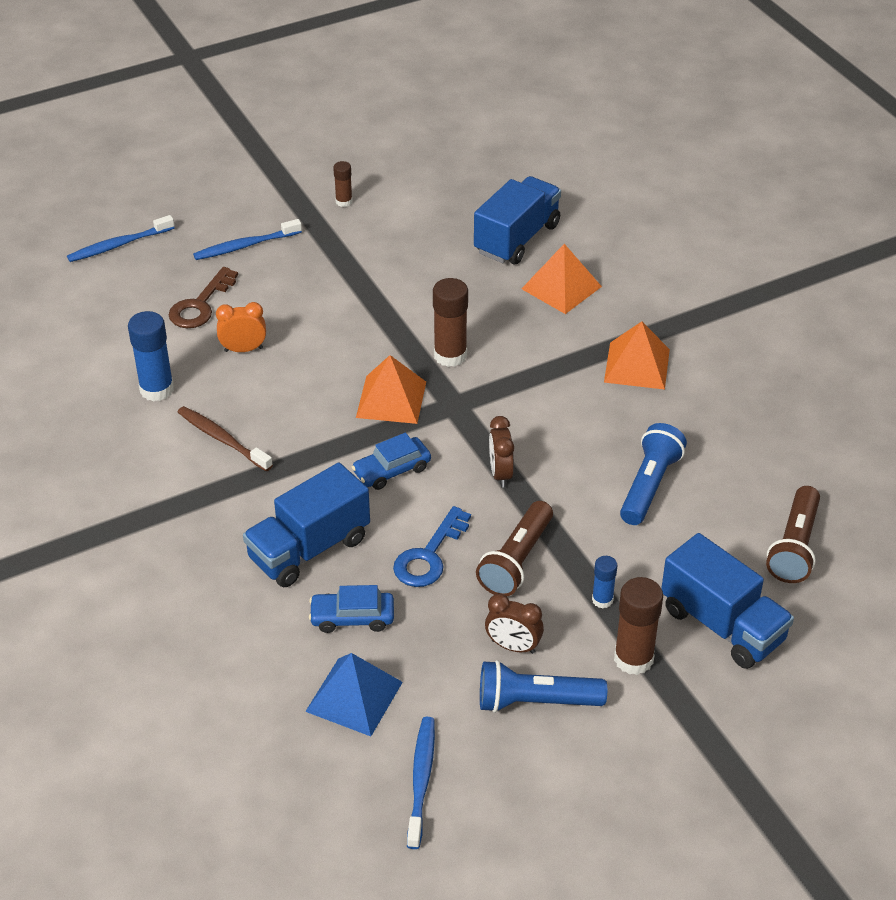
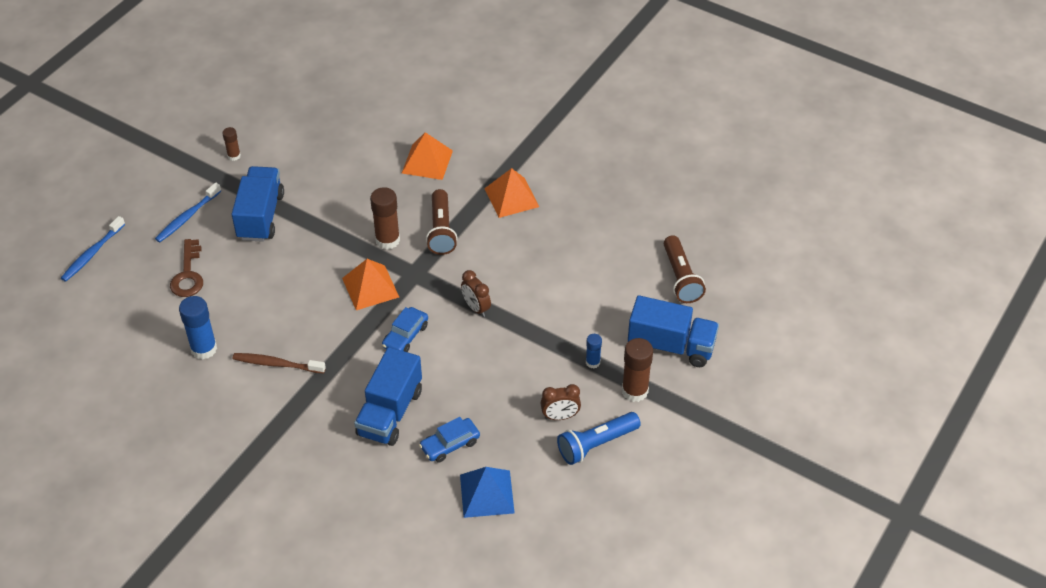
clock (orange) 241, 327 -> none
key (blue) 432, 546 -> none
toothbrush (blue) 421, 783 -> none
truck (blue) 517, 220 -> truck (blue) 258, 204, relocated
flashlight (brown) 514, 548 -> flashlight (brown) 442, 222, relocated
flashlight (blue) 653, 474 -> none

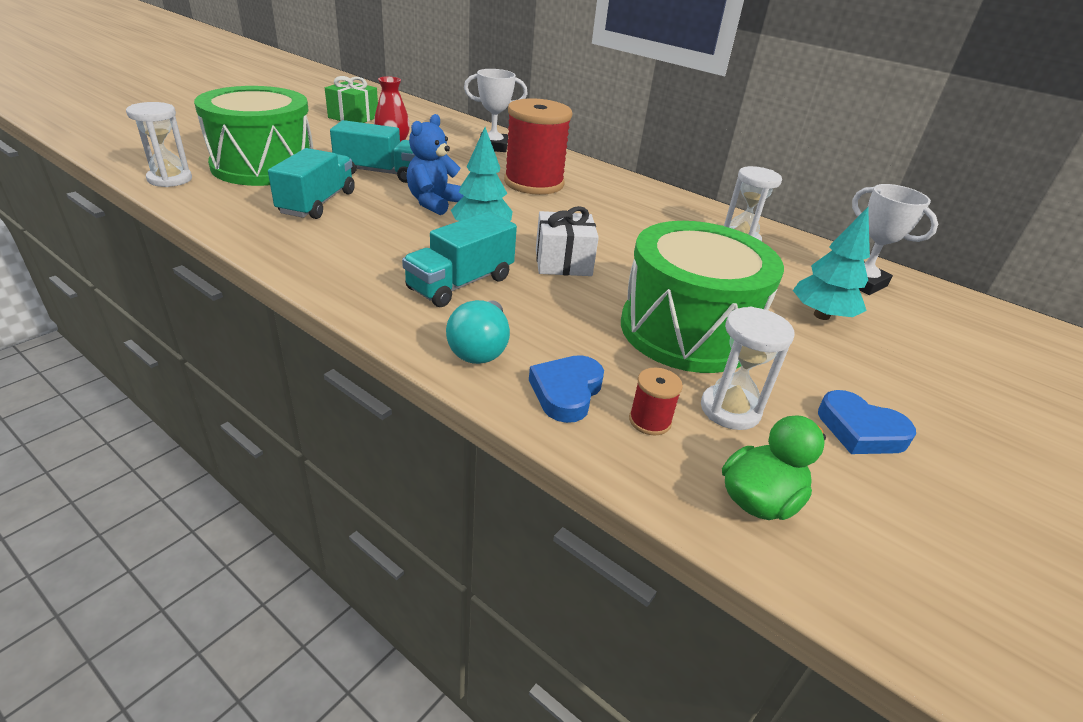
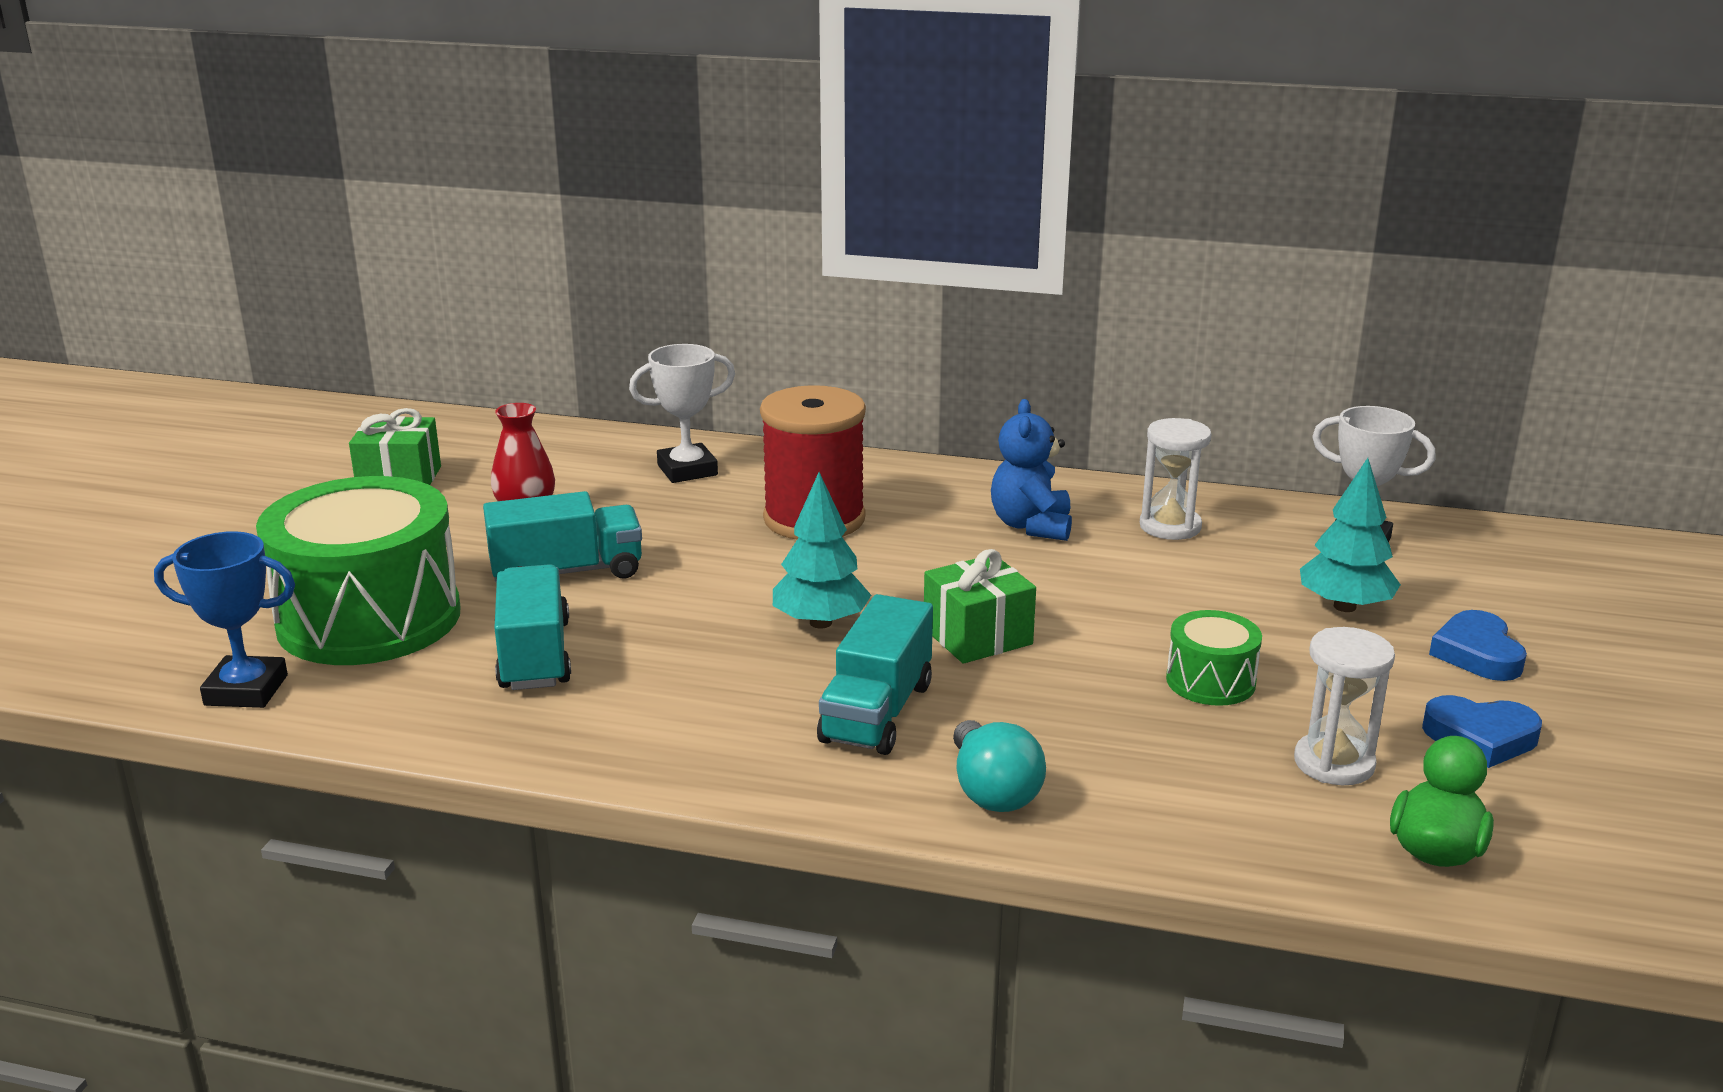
hourglass (white) 159, 144 -> trophy (blue) 224, 619
teddy bear (blue) 435, 164 -> teddy bear (blue) 1031, 470, relocated
heart (blue) 566, 389 -> heart (blue) 1478, 645, relocated
gift (white) 567, 241 -> gift (green) 980, 606
drum (green) 702, 297 -> drum (green) 1214, 658, x0.46
spool (red) 656, 402 -> none

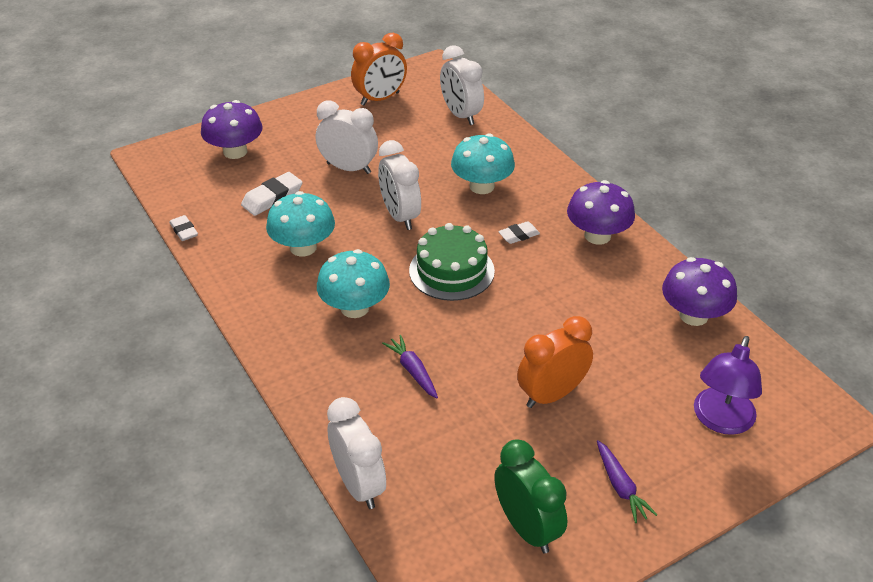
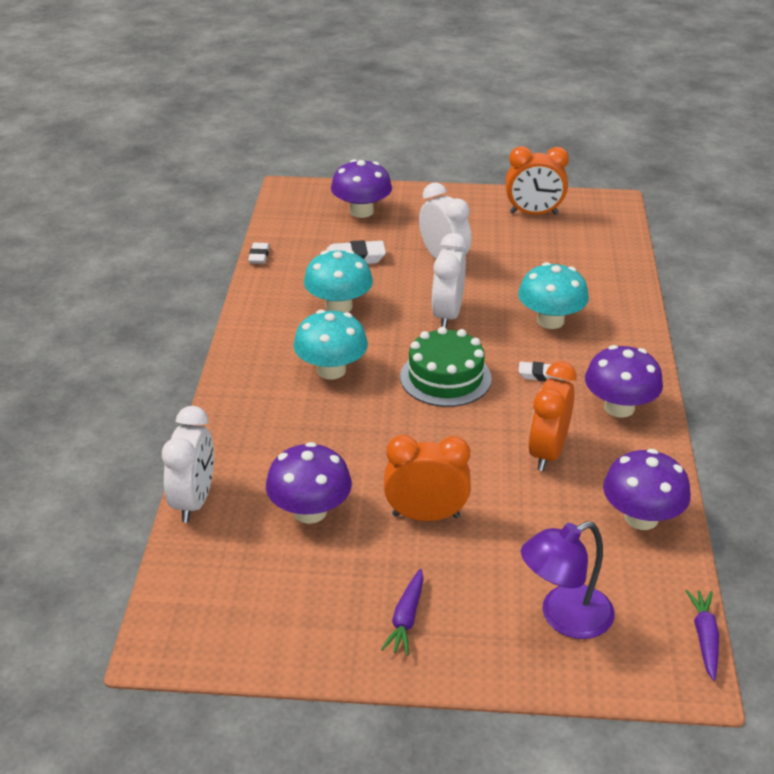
carrot (purple) 410, 366 -> carrot (purple) 702, 635, relocated
clock (white) 462, 85 -> none
clock (green) 530, 496 -> none
none -> mushroom (purple) 309, 483
none -> clock (orange) 552, 416

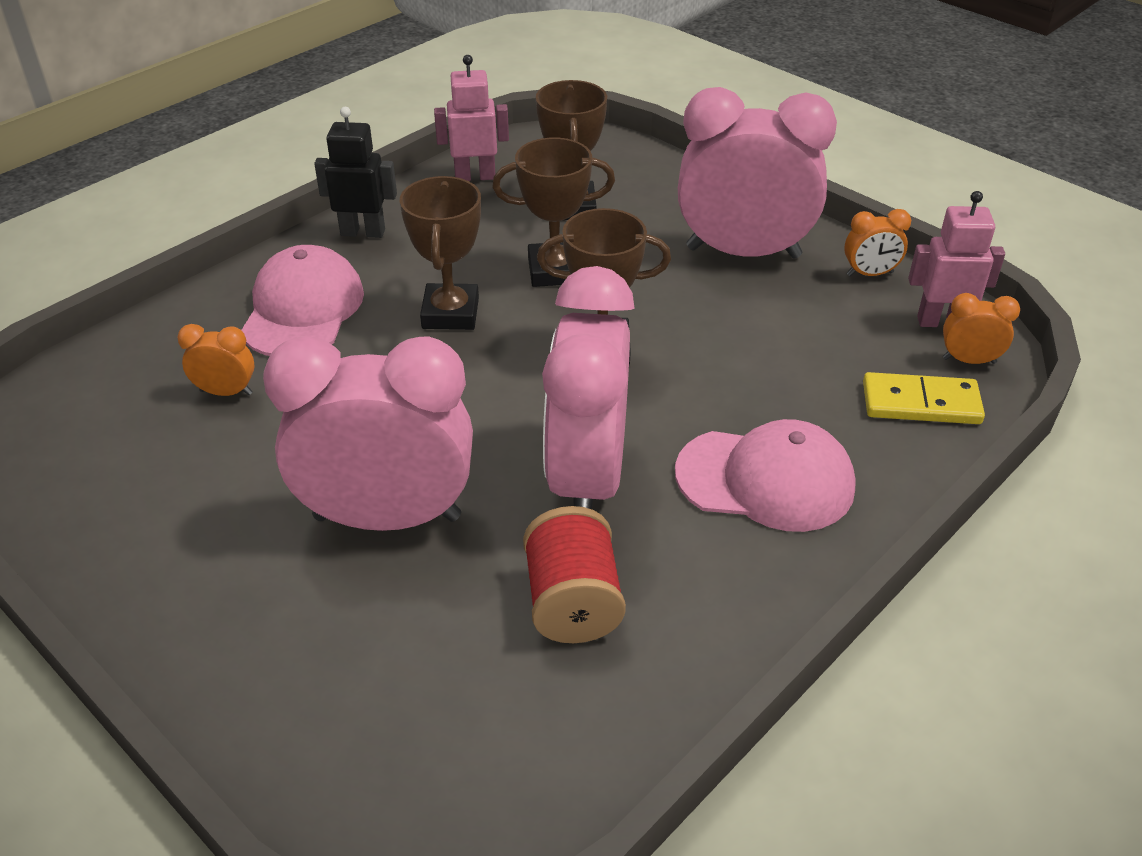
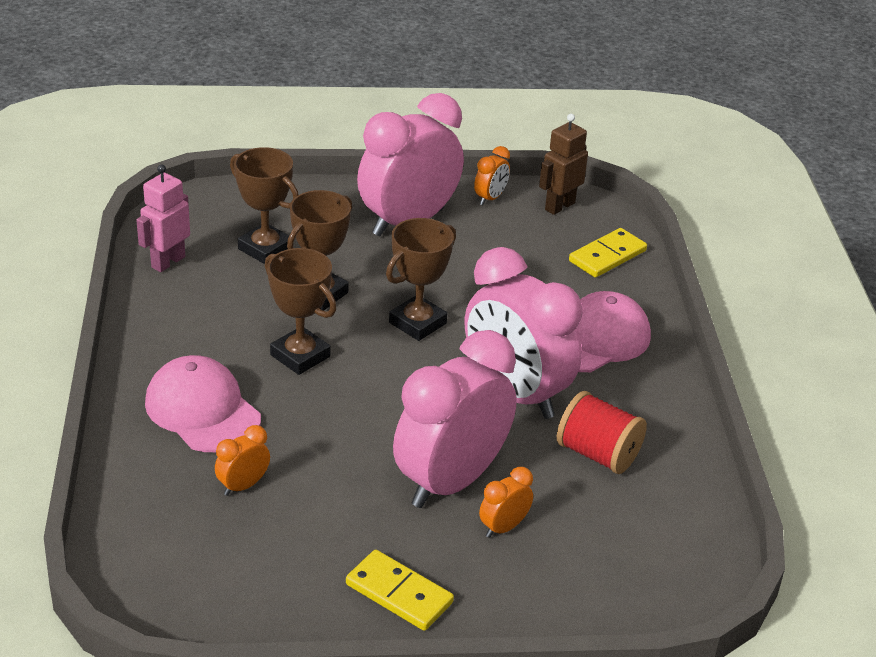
robot (black) 355, 172 -> none
robot (pink) 956, 259 -> robot (brown) 563, 164
clock (orange) 981, 328 -> clock (orange) 506, 502, relocated
none -> domino (yellow) 400, 590

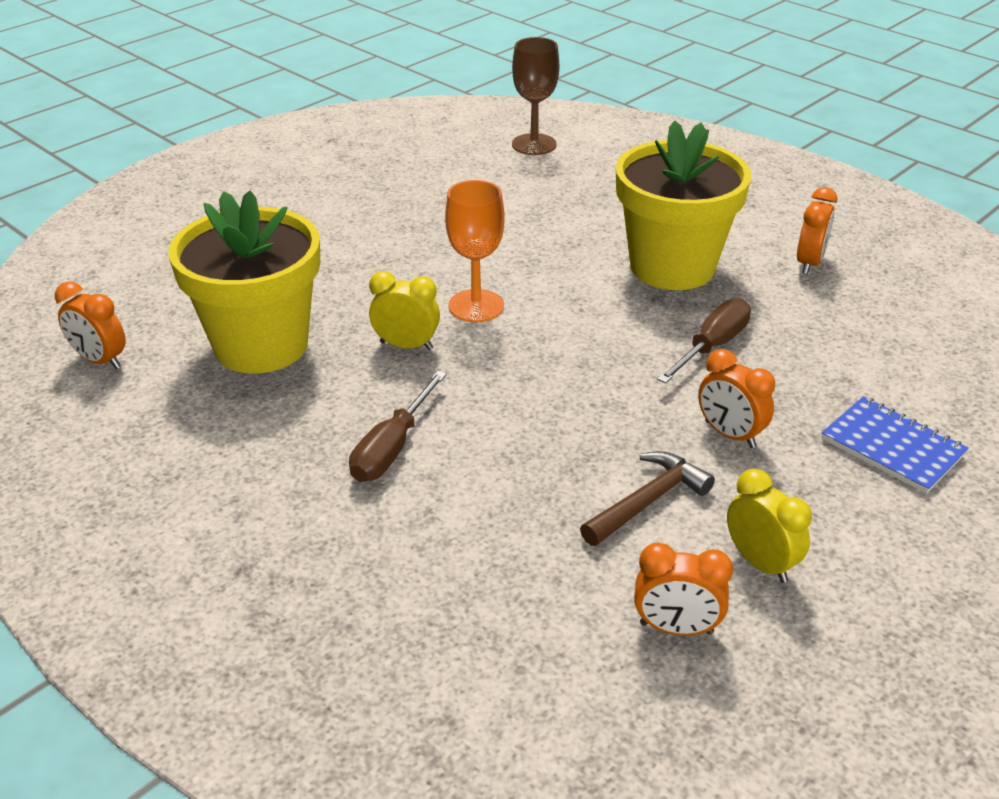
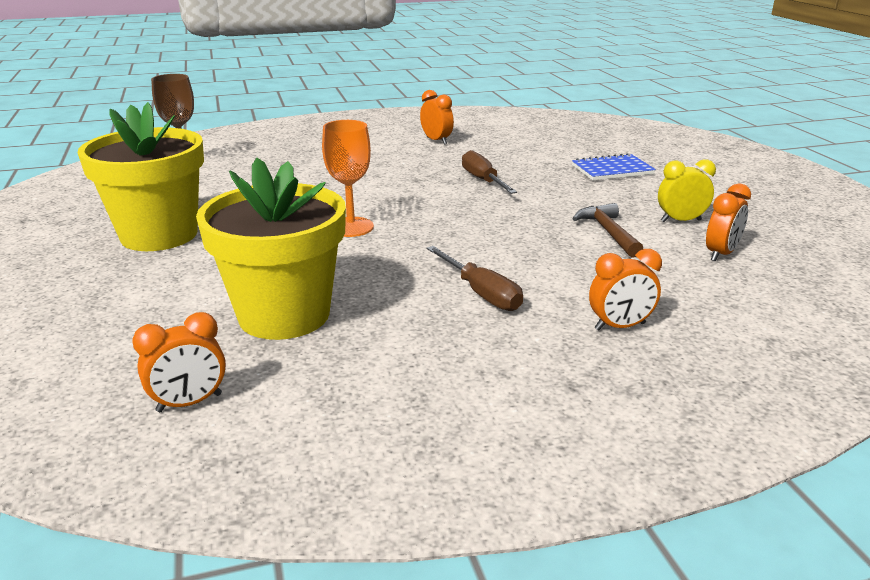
clock (yellow) 404, 310 -> none
flower pot (yellow) 684, 205 -> flower pot (yellow) 141, 176, relocated
clock (orange) 736, 398 -> clock (orange) 625, 289, relocated

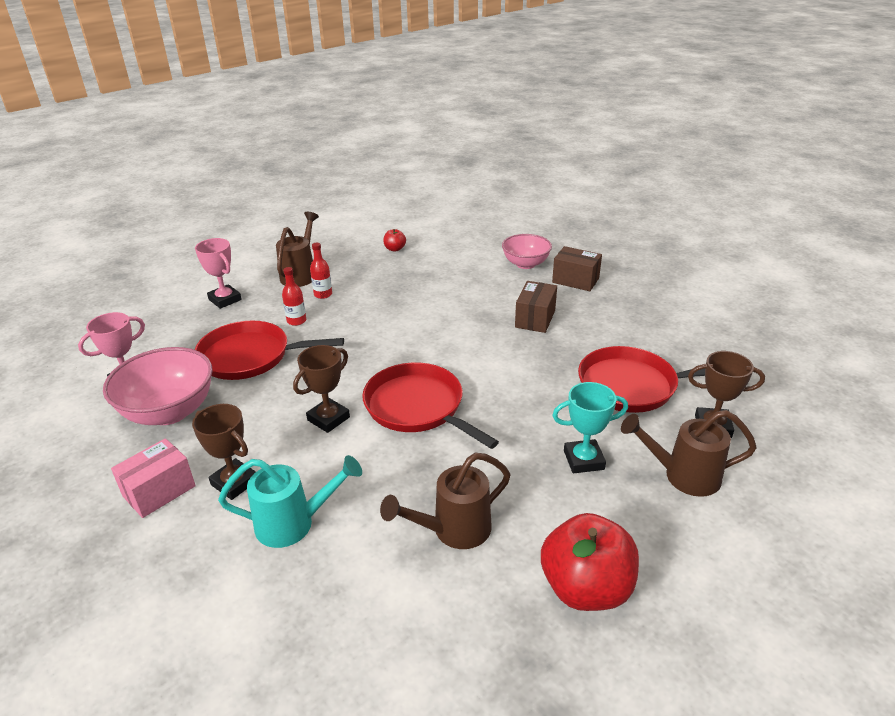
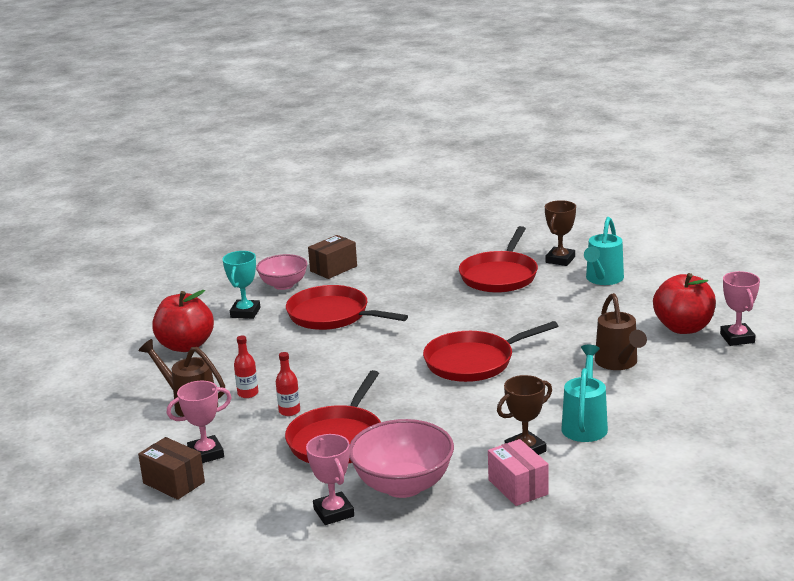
trophy (brown) 321, 389 -> none
apple (red) 394, 240 -> apple (red) 183, 321, x2.26
box (brown) 536, 307 -> box (brown) 171, 468, relocated
trophy (turquoise) 590, 427 -> trophy (turquoise) 242, 285, relocated
watering can (brown) 689, 453 -> watering can (turquoise) 604, 251
none -> pan (red) 347, 307
none -> trophy (pink) 740, 308

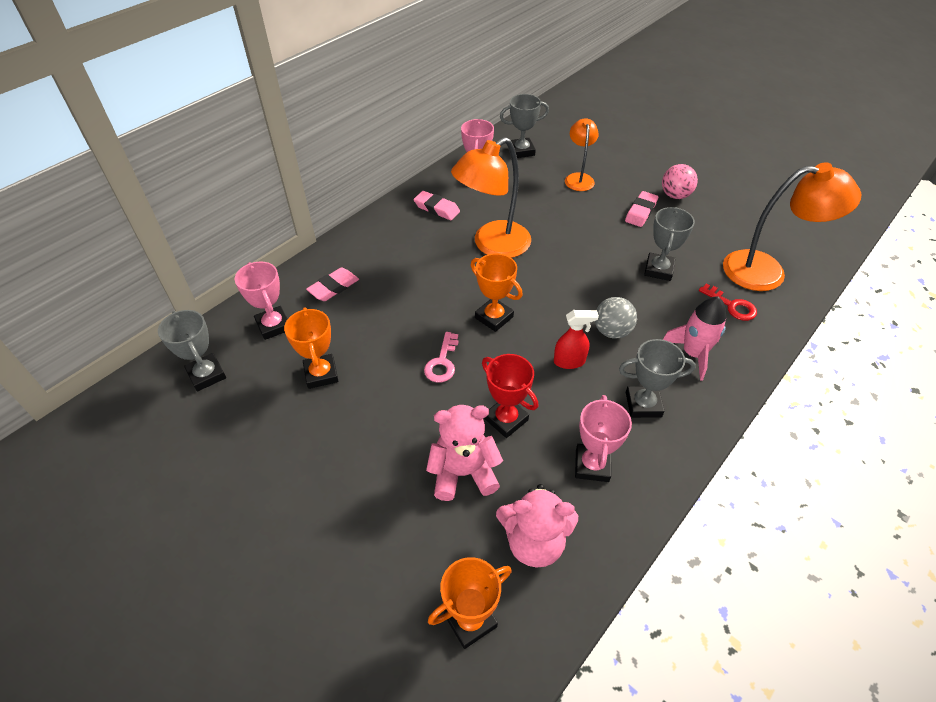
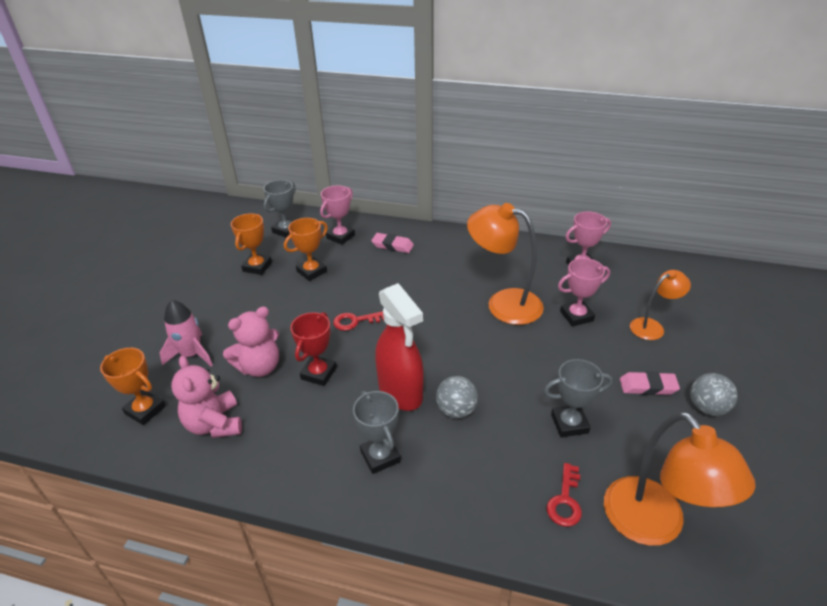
eraser (pink) 437, 205 -> none
key (pink) 441, 357 -> key (red) 358, 321
teddy bear (pink) 464, 453 -> teddy bear (pink) 251, 342, 90 degrees clockwise
trophy (orange) 497, 292 -> trophy (orange) 251, 244, relocated
trophy (grey) 524, 126 -> none
spray bottle (red) 576, 339 -> spray bottle (red) 399, 347, x1.95
trophy (pink) 603, 438 -> trophy (pink) 584, 292, relocated
ball (pink) 680, 181 -> ball (grey) 714, 394
rocket (pink) 694, 339 -> rocket (pink) 186, 333, relocated

